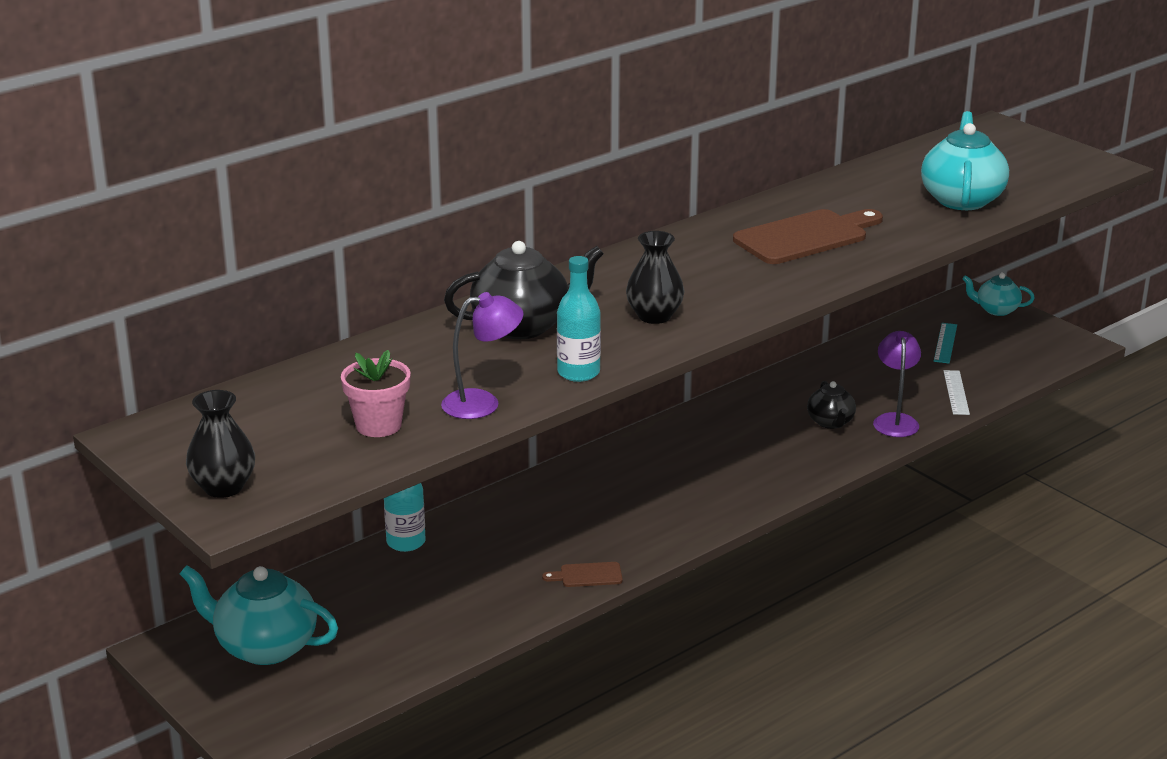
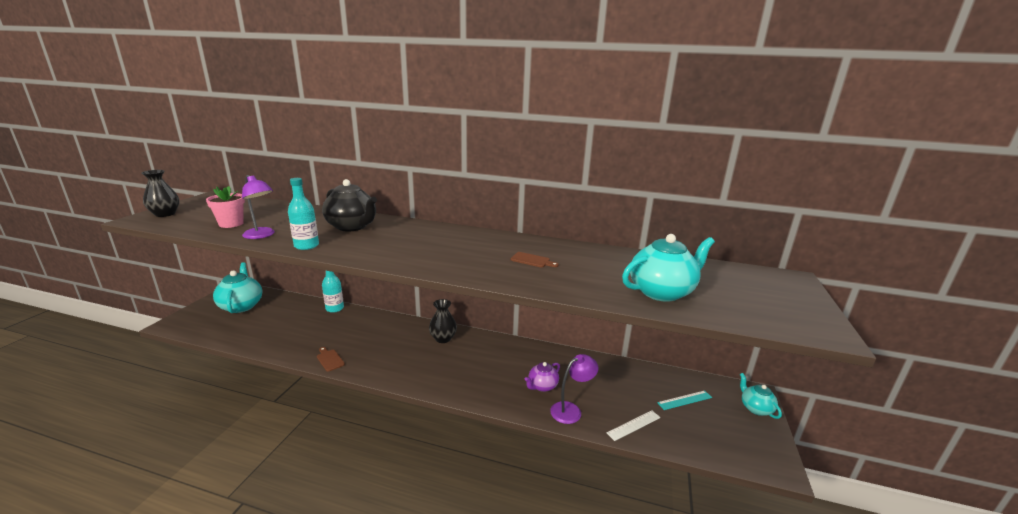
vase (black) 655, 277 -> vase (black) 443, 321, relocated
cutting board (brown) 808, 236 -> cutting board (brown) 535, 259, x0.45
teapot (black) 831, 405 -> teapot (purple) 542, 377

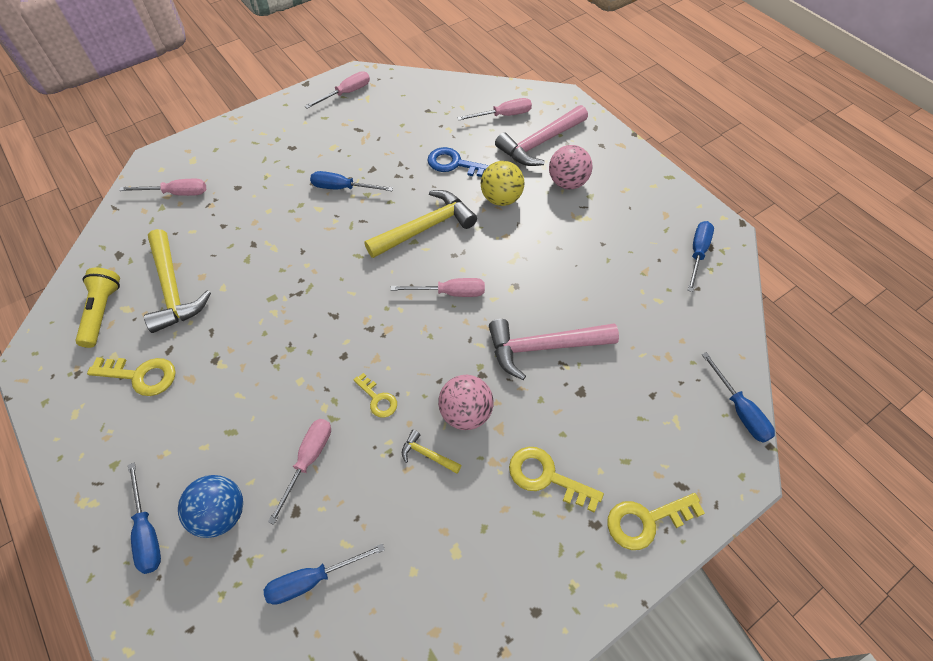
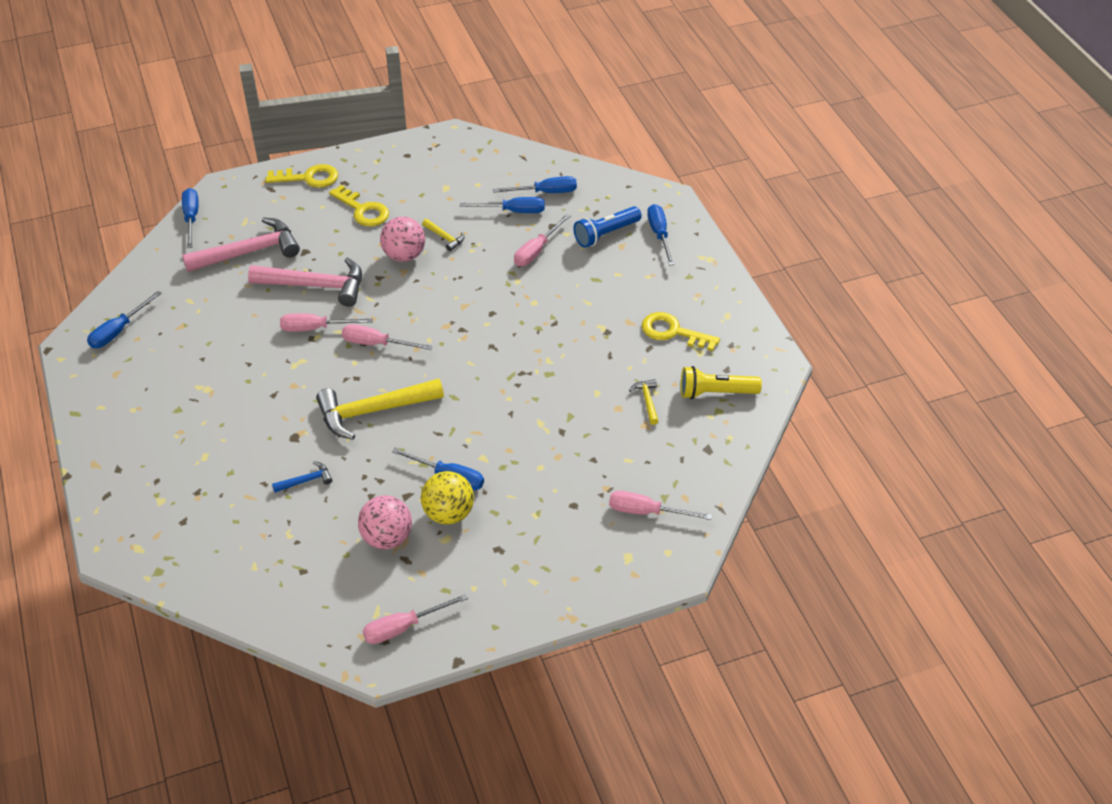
flashlight (yellow) 97, 308 -> flashlight (yellow) 721, 382, 75 degrees clockwise
hammer (yellow) 177, 281 -> hammer (yellow) 644, 402, x0.45
ball (blue) 210, 506 -> flashlight (blue) 607, 227
key (yellow) 375, 395 -> none
key (blue) 458, 162 -> hammer (blue) 302, 477
screwdriver (pink) 494, 109 -> screwdriver (pink) 326, 322, relocated
ball (yellow) 503, 183 -> ball (yellow) 447, 498, relocated
hammer (pink) 541, 135 -> hammer (pink) 241, 244, relocated
ball (pink) 570, 167 -> ball (pink) 385, 522, relocated
none -> screwdriver (blue) 502, 205

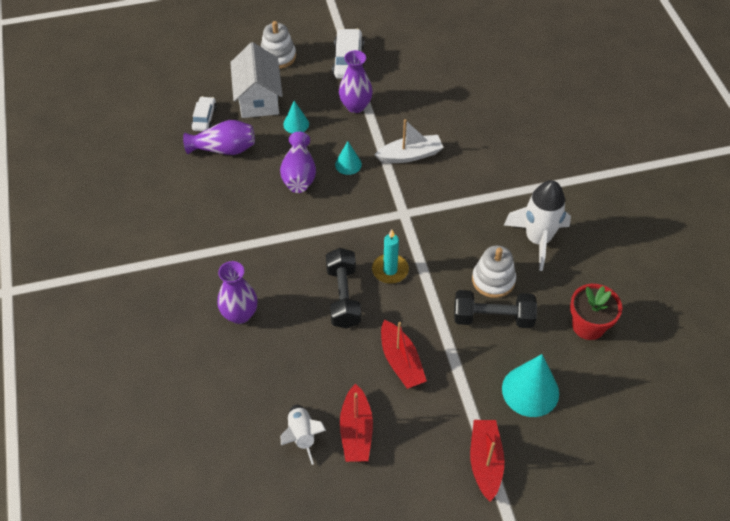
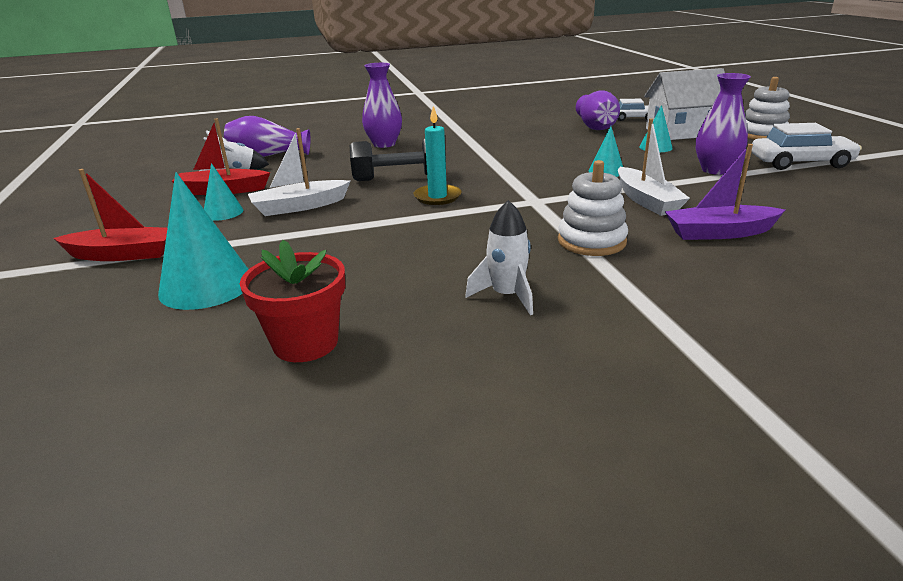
vase (purple) 298, 162 -> vase (purple) 267, 136, relocated
boat (red) 404, 354 -> boat (white) 299, 172
dumbbell (black) 495, 309 -> none
stacking toy (white) 494, 271 -> stacking toy (white) 593, 208, relocated
rocket (white) 537, 225 -> rocket (white) 499, 257, x0.59
none -> cone (turquoise) 224, 192
none -> boat (purple) 725, 192

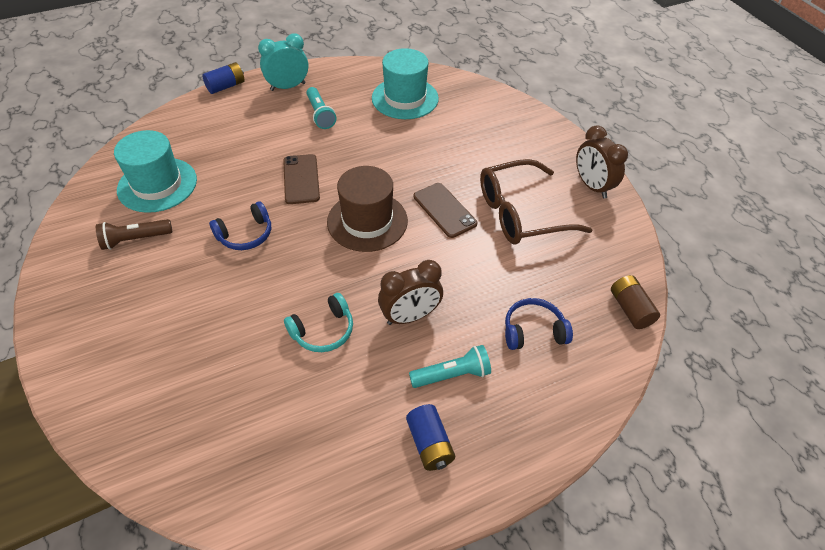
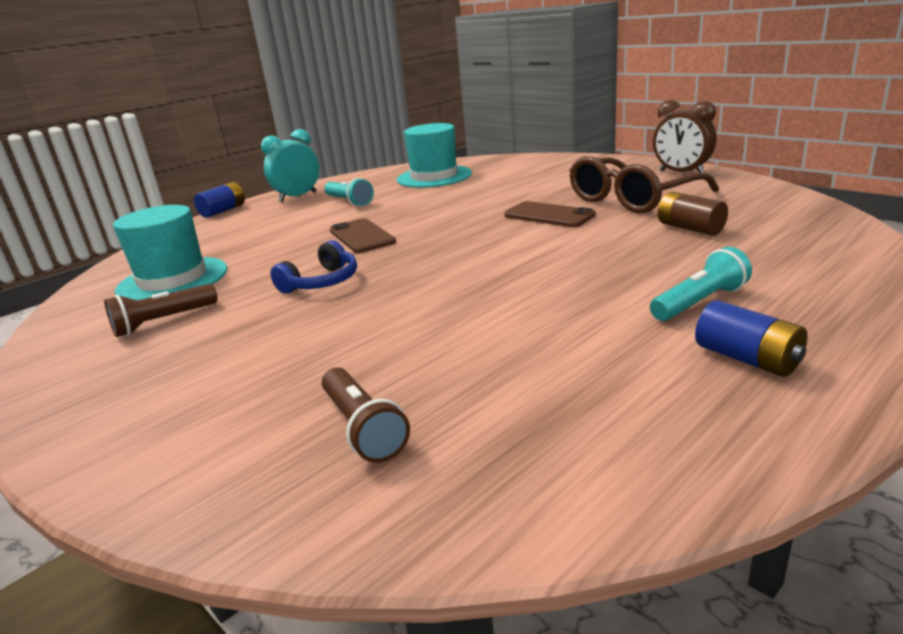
headphones (turquoise) 318, 322 -> none
hat (brown) 367, 209 -> none
clock (brown) 410, 292 -> none
headphones (blue) 539, 324 -> none
battery (brown) 635, 302 -> battery (brown) 693, 213, relocated
none -> flashlight (brown) 366, 415

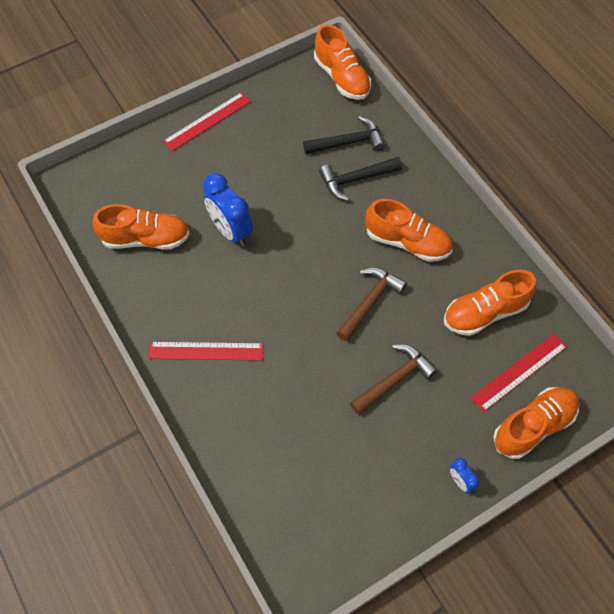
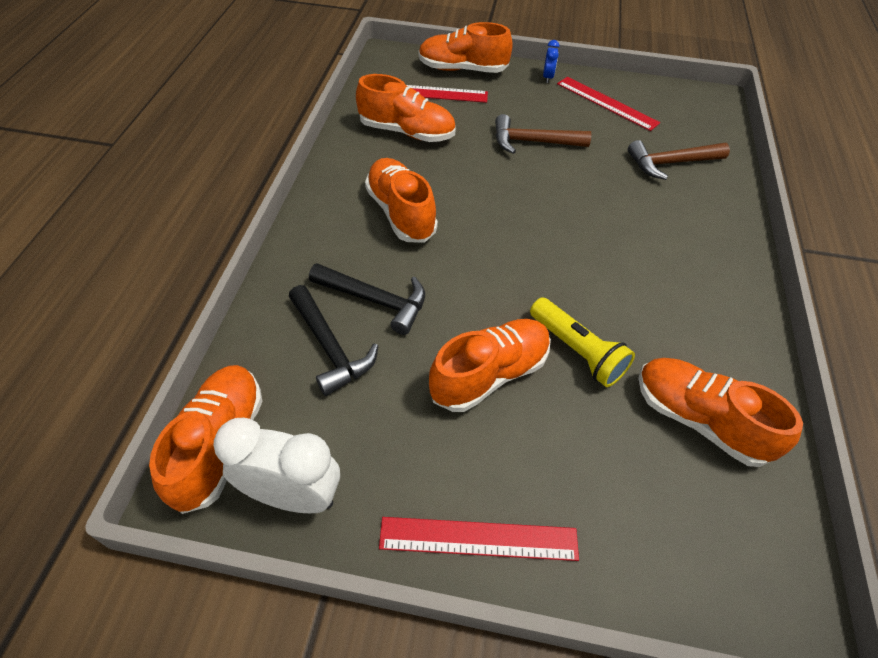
ruler (red) 206, 351 -> ruler (red) 608, 104, relocated
clock (blue) 228, 209 -> flashlight (yellow) 582, 342
hammer (black) 344, 135 -> hammer (black) 333, 340, 150 degrees counterclockwise
hammer (brown) 371, 305 -> hammer (brown) 679, 160, relocated
none -> clock (white) 277, 465
none -> shoe (orange) 490, 365

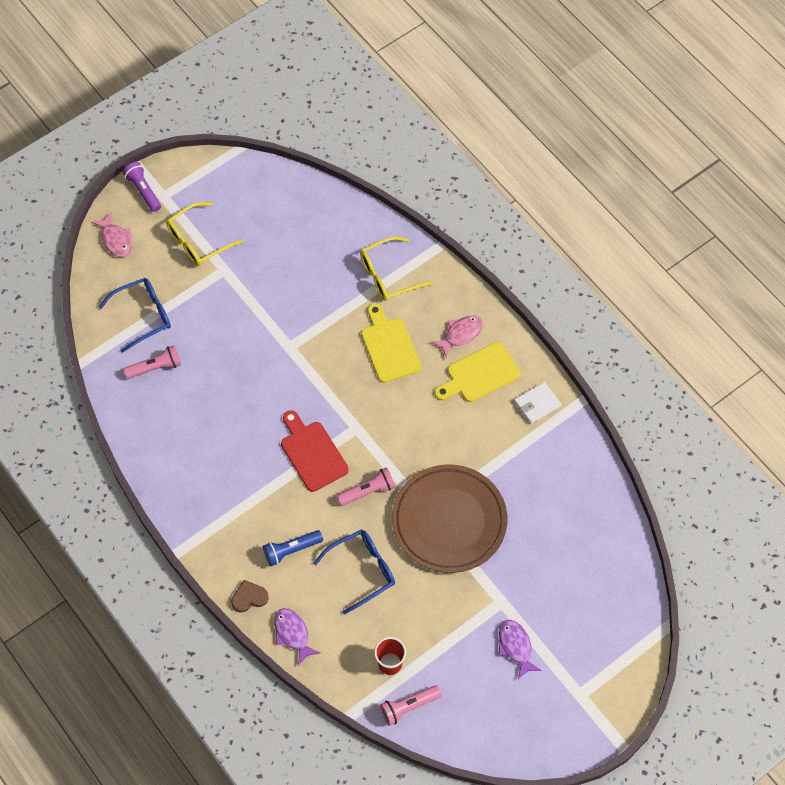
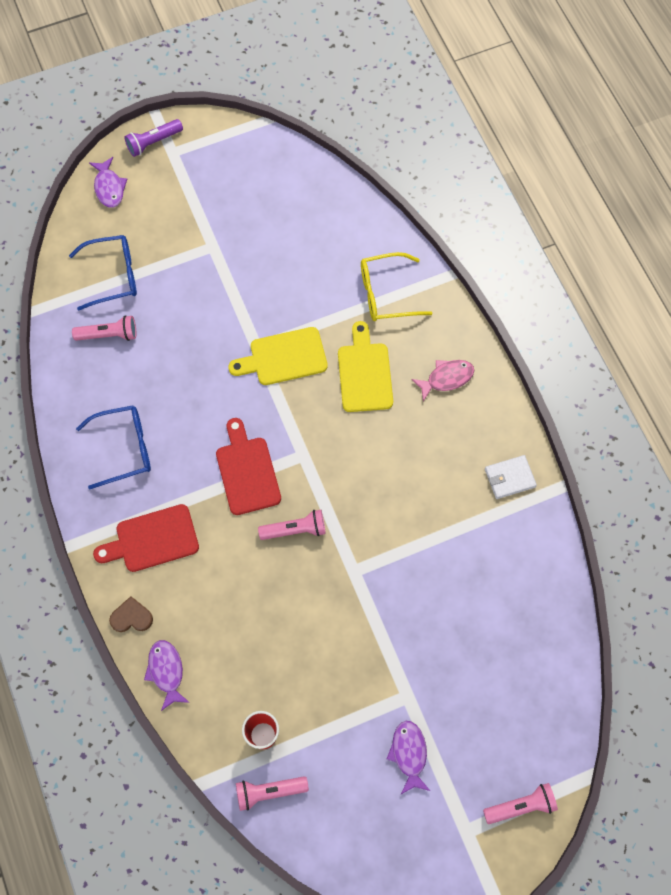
fish (pink) 111, 234 -> fish (purple) 108, 182
flashlight (purple) 142, 187 -> flashlight (purple) 153, 138, 105 degrees counterclockwise
glasses (yellow) 204, 234 -> none
flashlight (blue) 293, 548 -> none
glasses (blue) 354, 572 -> glasses (blue) 113, 447, relocated
plate (brown) 449, 518 -> none
cutting board (yellow) 477, 372 -> cutting board (yellow) 278, 356, relocated
none -> cutting board (red) 146, 538
none -> flashlight (pink) 520, 803

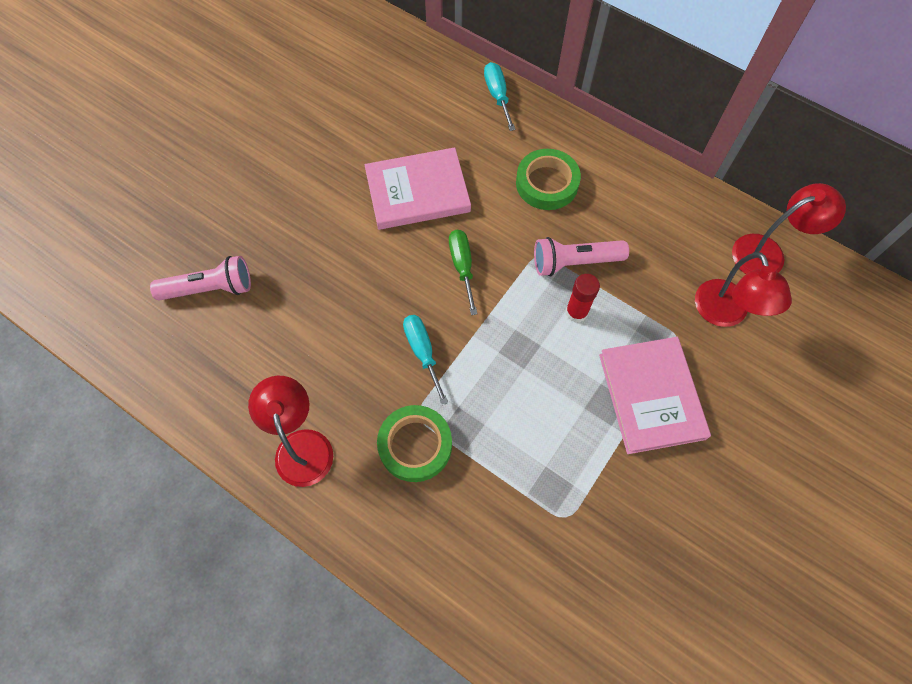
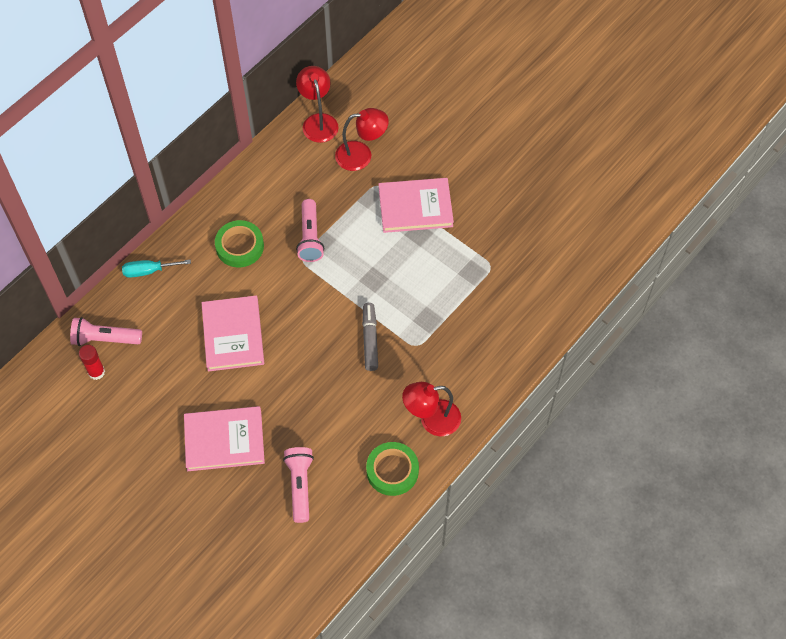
tape (green) 414, 443 -> tape (green) 392, 469, relocated
screwdriver (turquoise) 425, 360 -> marker (grey) 370, 337
screwdriver (green) 463, 272 -> none
glue stick (red) 583, 298 -> glue stick (red) 92, 362, relocated
none -> flashlight (pink) 106, 331
none -> book (pink) 224, 438

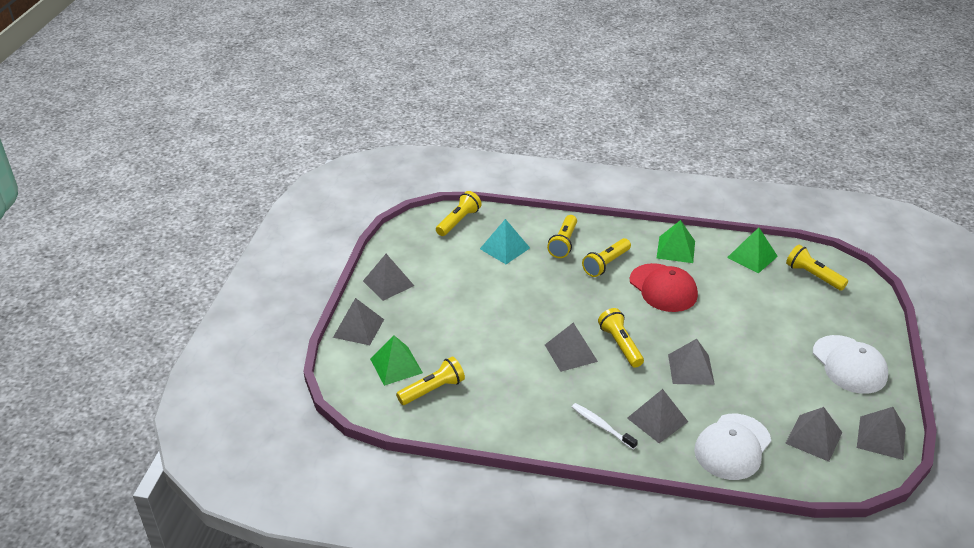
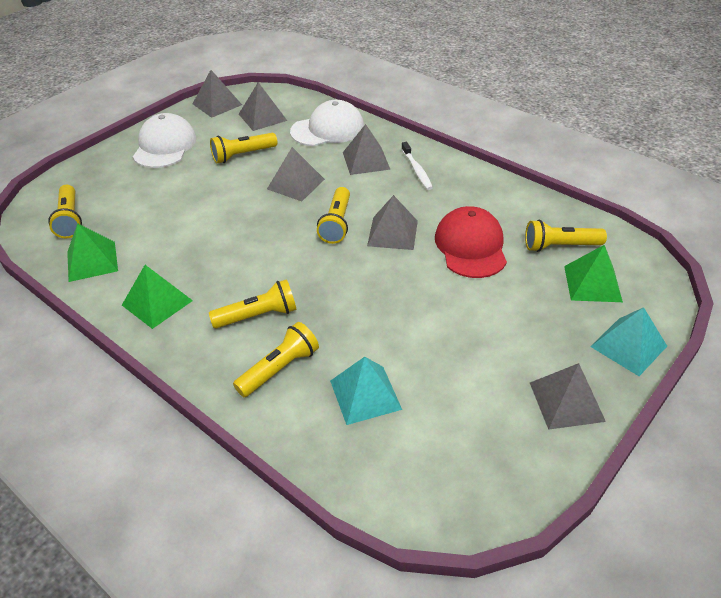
pyramid (grey) 358, 321 -> pyramid (turquoise) 628, 341
flashlight (yellow) 459, 213 -> flashlight (yellow) 243, 148, relocated
cap (red) 664, 287 -> cap (red) 471, 242, relocated

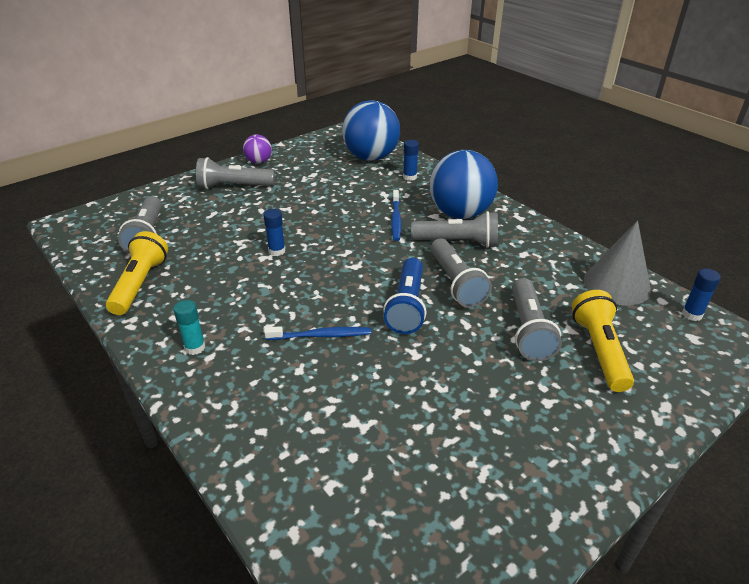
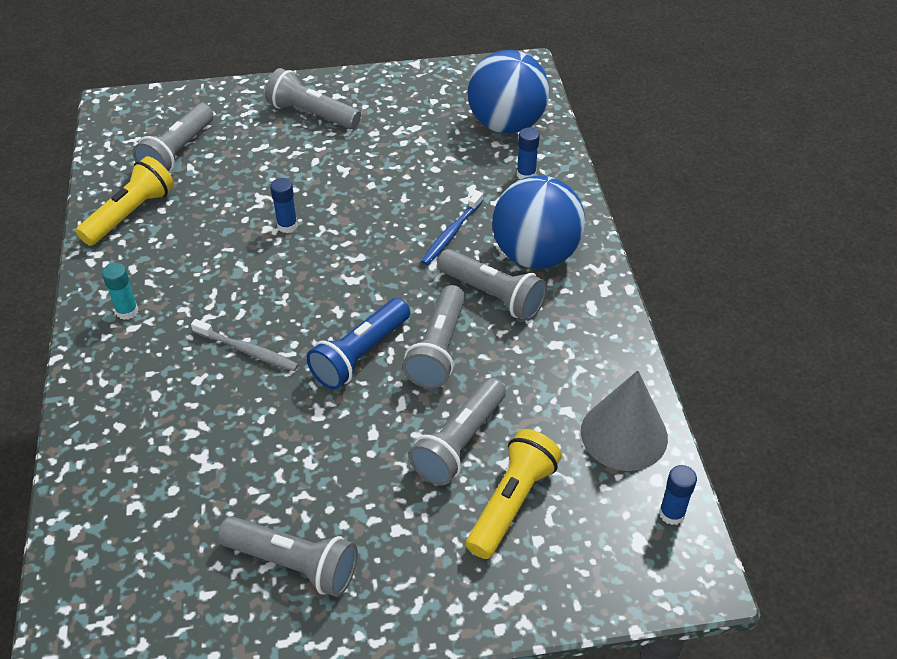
ball (purple) 257, 148 -> none
toothbrush (blue) 317, 333 -> toothbrush (grey) 245, 345
none -> flashlight (grey) 288, 557

